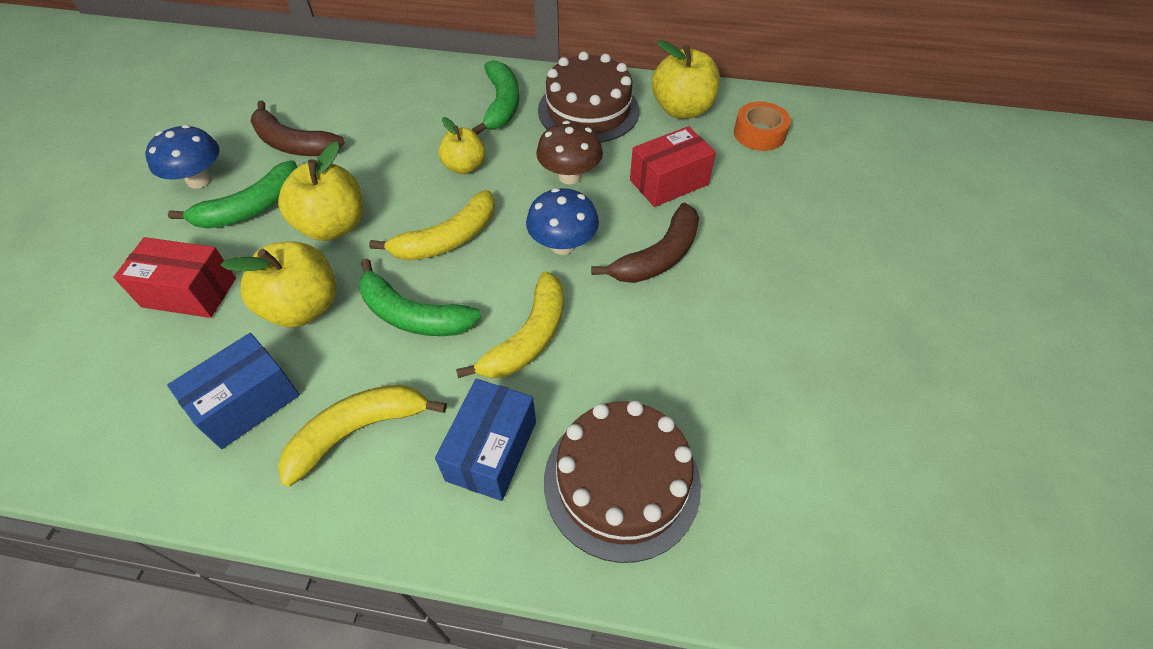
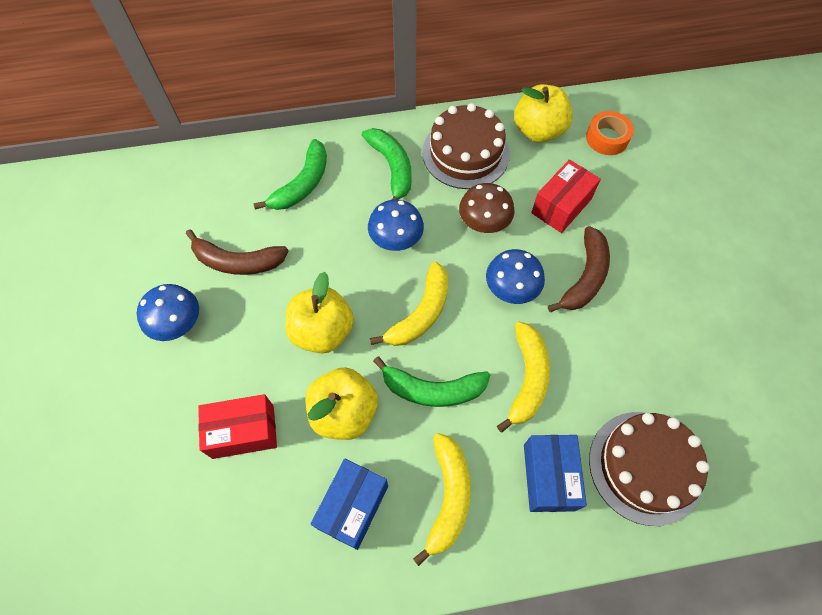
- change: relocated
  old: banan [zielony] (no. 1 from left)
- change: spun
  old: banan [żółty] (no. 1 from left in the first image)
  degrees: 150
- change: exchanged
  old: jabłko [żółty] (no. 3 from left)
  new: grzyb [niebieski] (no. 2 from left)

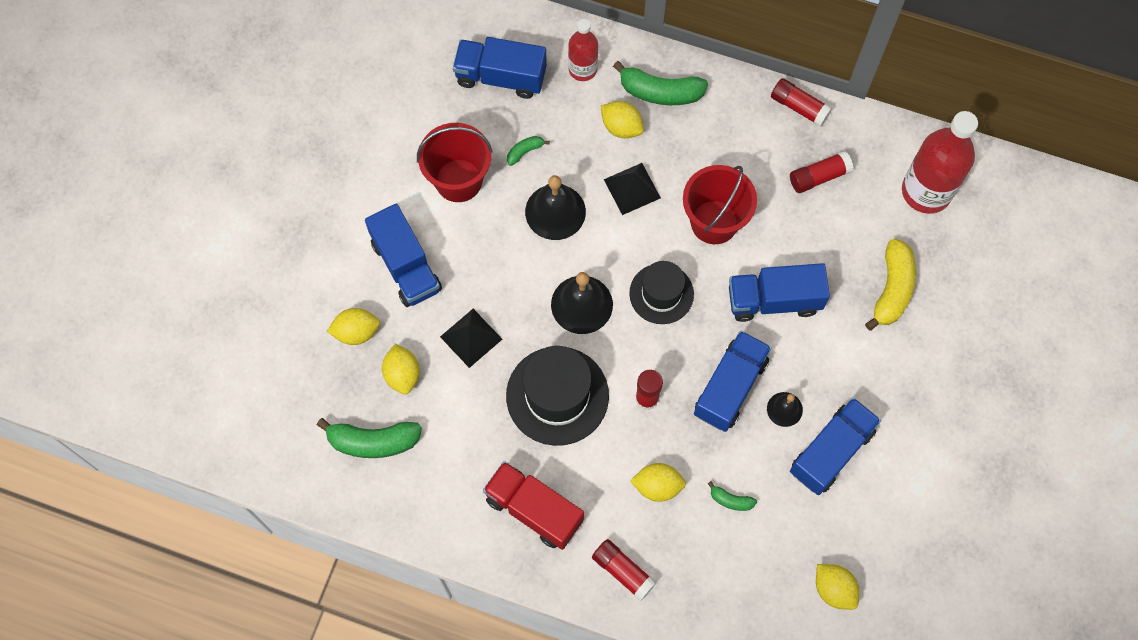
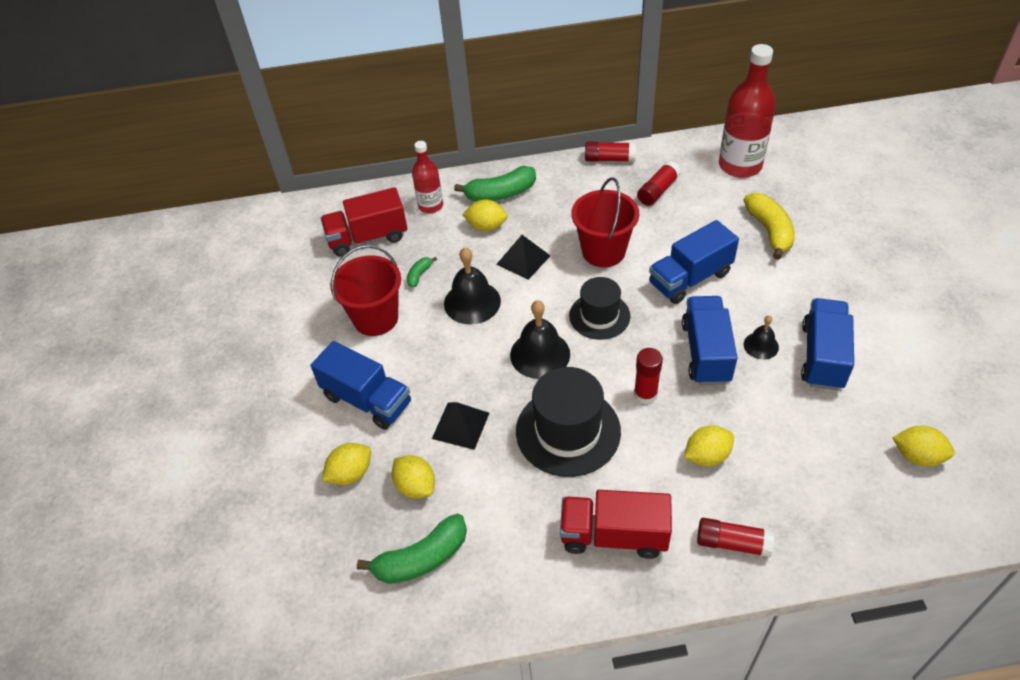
- change: colour
  old: ciężarówka [niebieski] (no. 2 from left)
  new: ciężarówka [czerwony] (no. 1 from left)
- change: missing
  old: banan [zielony] (no. 4 from left)

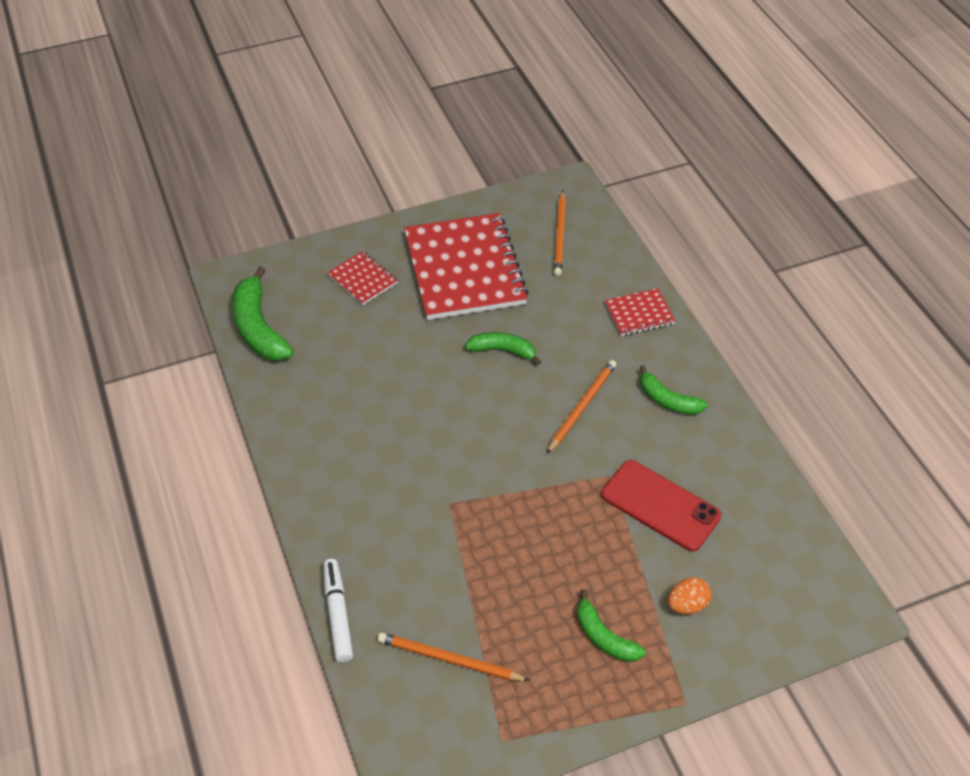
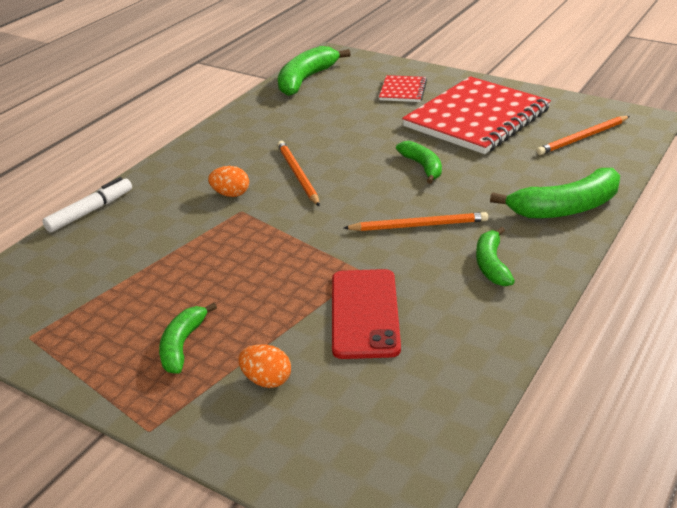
- change: relocated
  old: ołówek [pomarańczowy] (no. 1 from left)
- change: exchanged
  old: zeszyt [czerwony] (no. 3 from left)
  new: banan [zielony] (no. 5 from left)
- change: appeared
  new: jajko [pomarańczowy] (no. 1 from left)

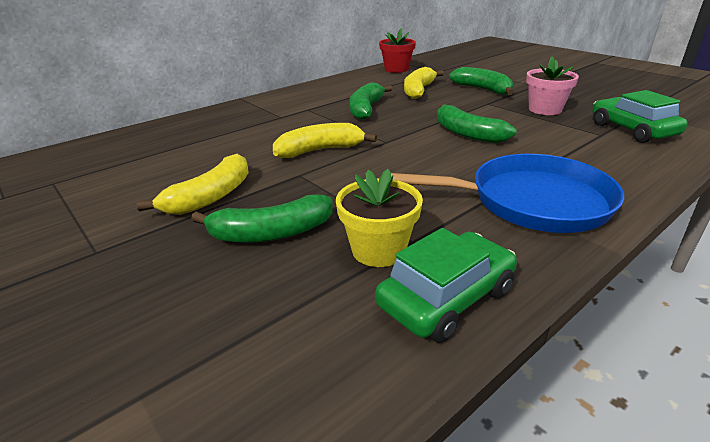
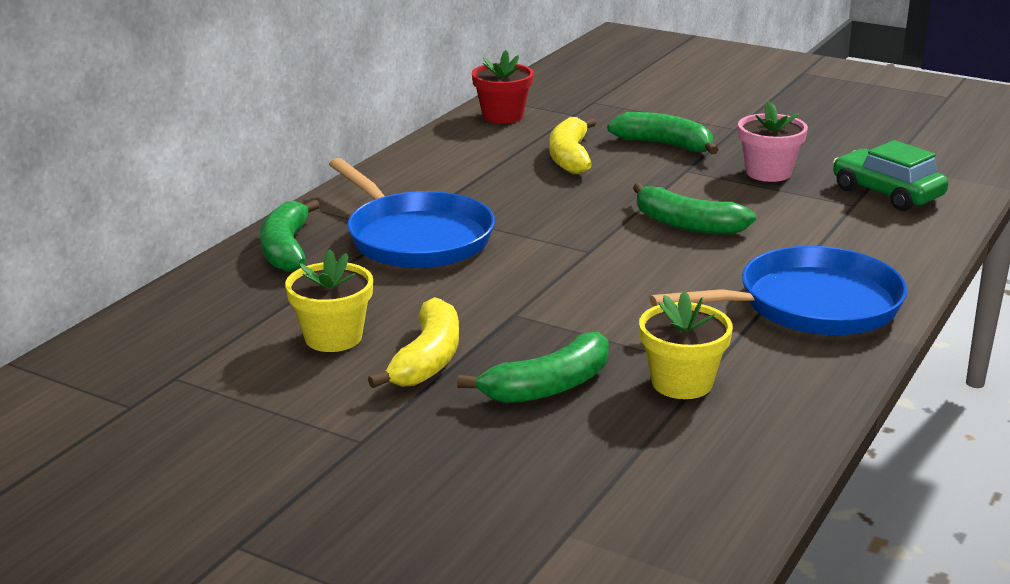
- change: missing
  old: banan [żółty] (no. 2 from left)
- change: relocated
  old: banan [zielony] (no. 2 from left in the first image)
  new: banan [zielony] (no. 1 from left)
- change: missing
  old: samochód [zielony] (no. 1 from left)
- change: appeared
  new: doniczka [żółty] (no. 1 from left)
- change: appeared
  new: patelnia [niebieski] (no. 1 from left)

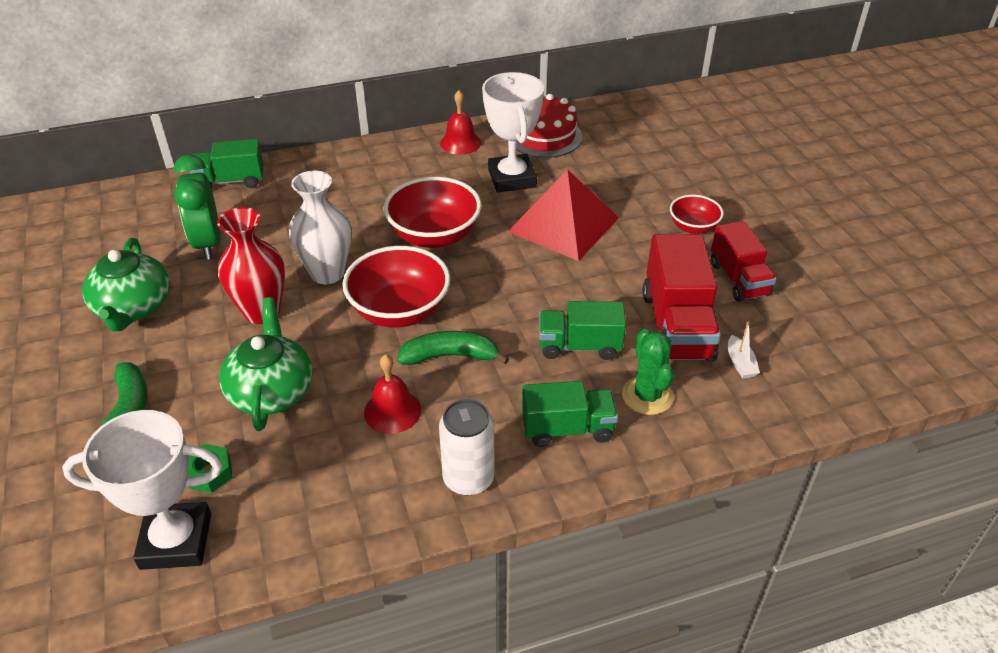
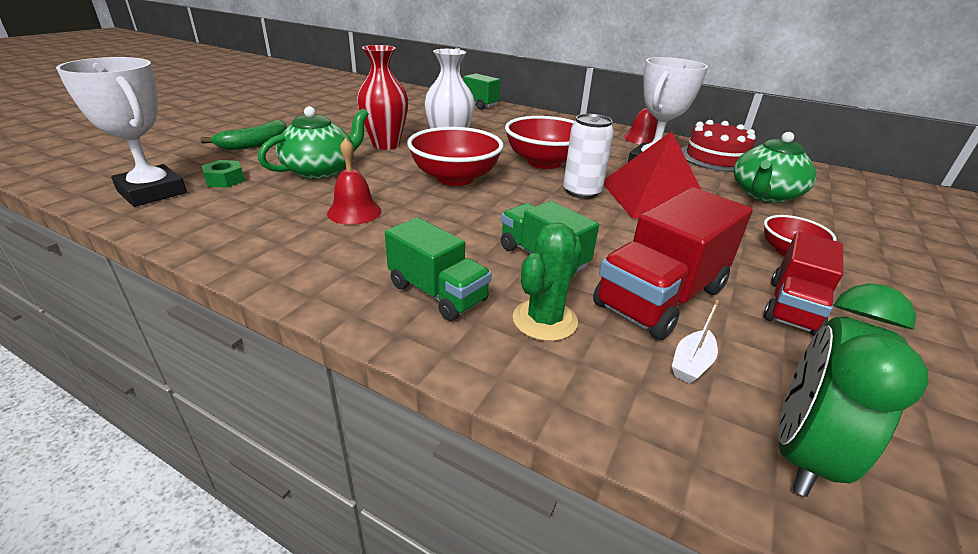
- change: relocated
  old: imbryk [zielony] (no. 1 from left in the first image)
  new: imbryk [zielony] (no. 2 from left)
- change: relocated
  old: budzik [zielony]
- change: missing
  old: banan [zielony] (no. 2 from left)
- change: relocated
  old: puszka [biały]

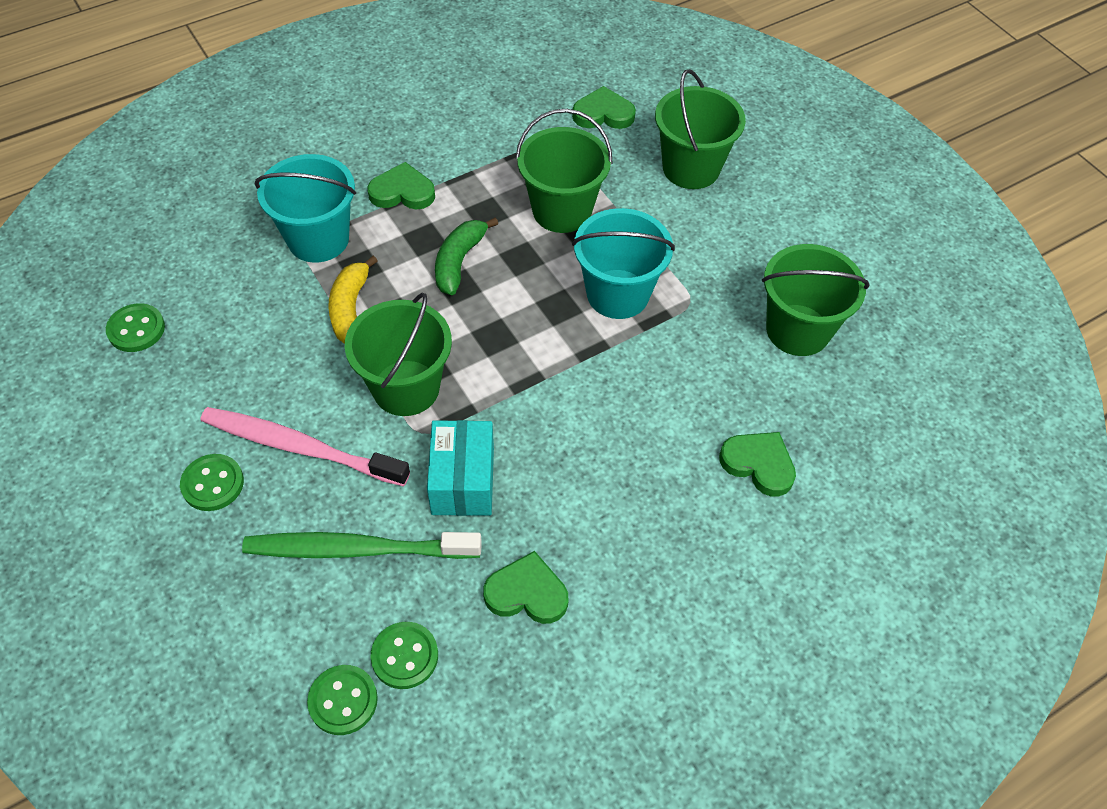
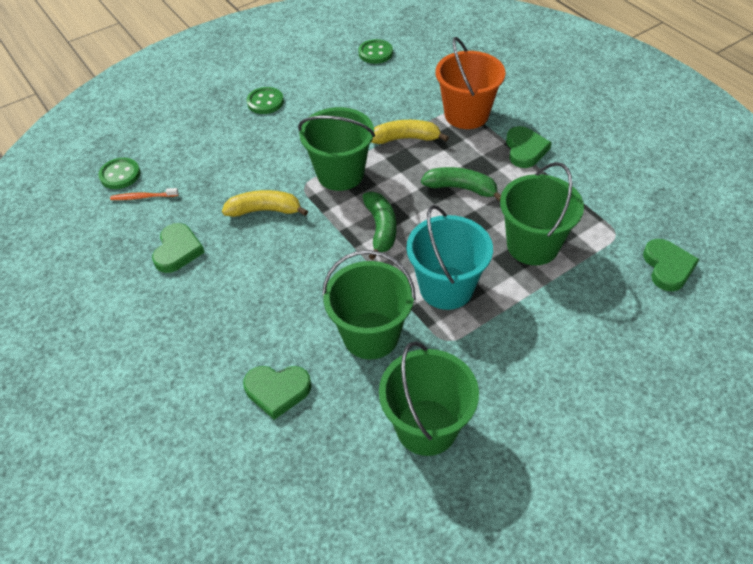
- change: missing
  old: szczoteczka do zębów [różowy]
- change: missing
  old: szczoteczka do zębów [zielony]
- change: colour
  old: wiadro [turkusowy] (no. 1 from left)
  new: wiadro [pomarańczowy]
- change: exchanged
  old: guzik [zielony] (no. 4 from left)
  new: szczoteczka do zębów [pomarańczowy]
- change: exchanged
  old: pudełko [turkusowy]
  new: banan [żółty] (no. 1 from left)
- change: relocated
  old: wiadro [zielony] (no. 3 from left in the first image)
  new: wiadro [zielony] (no. 2 from left)
- change: spun
  old: serce [zielony] (no. 4 from left in the first image)
  degrees: 60
- change: appeared
  new: banan [zielony] (no. 1 from left)

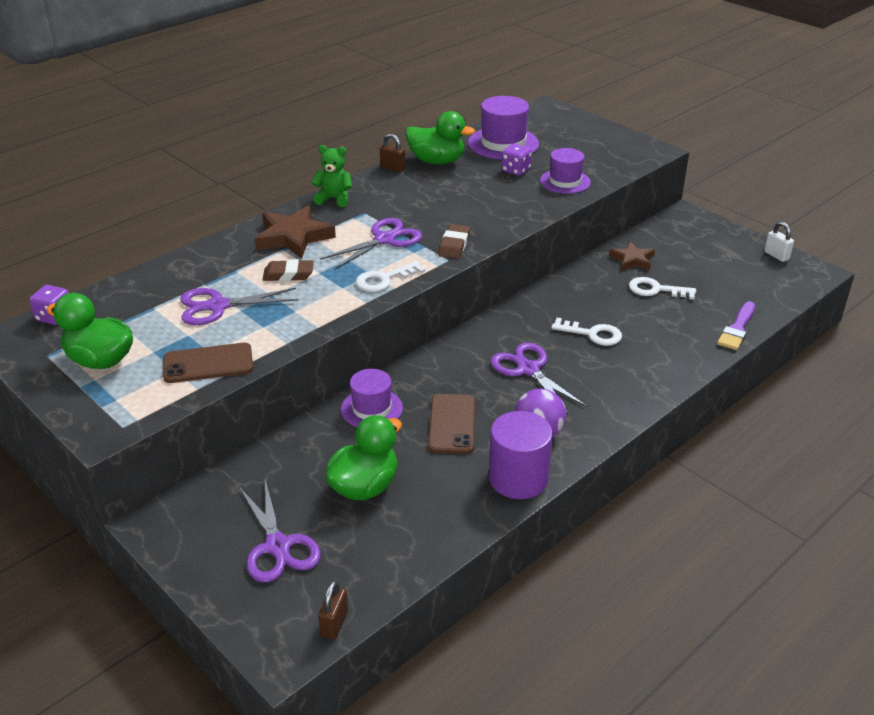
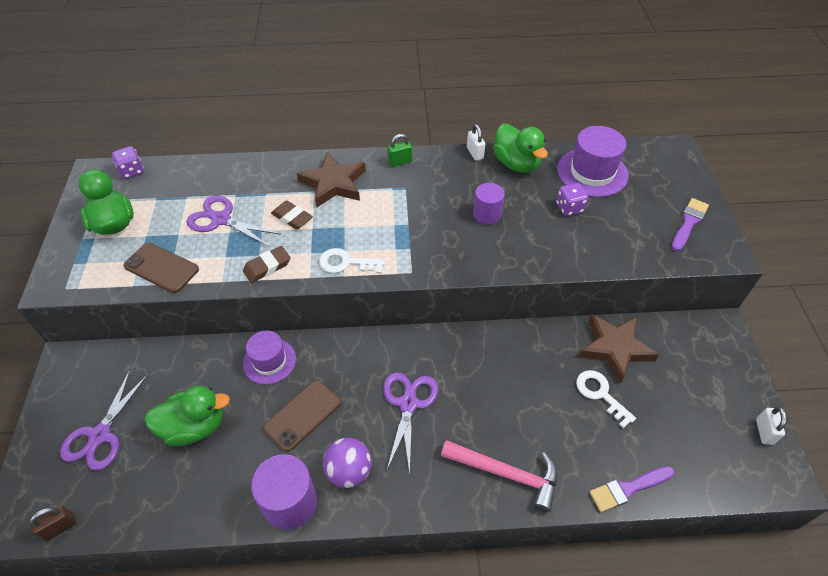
- change: exchanged
  old: miś [zielony]
  new: kłódka [zielony]
- change: missing
  old: nożyczki [fioletowy] (no. 3 from left)
- change: colour
  old: kłódka [brązowy] (no. 2 from left)
  new: kłódka [biały] (no. 1 from left)
- change: relocated
  old: gumka do mazania [brązowy] (no. 2 from left in the first image)
  new: gumka do mazania [brązowy] (no. 1 from left)
- change: missing
  old: kapelusz [fioletowy] (no. 3 from left)
- change: missing
  old: klucz [biały] (no. 2 from left)
- change: size
  old: gwiazda [brązowy] (no. 2 from left)
  factor: 1.64
- change: appeared
  new: młotek [różowy]
- change: appeared
  new: walec [fioletowy] (no. 2 from left)
- change: appeared
  new: pędzel [fioletowy] (no. 2 from left)

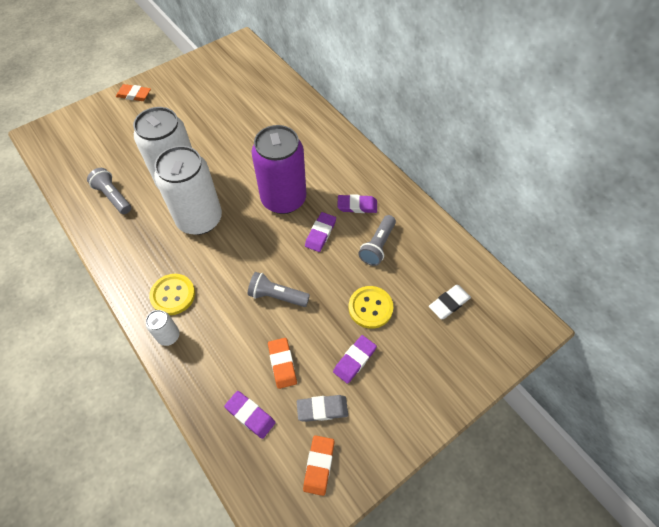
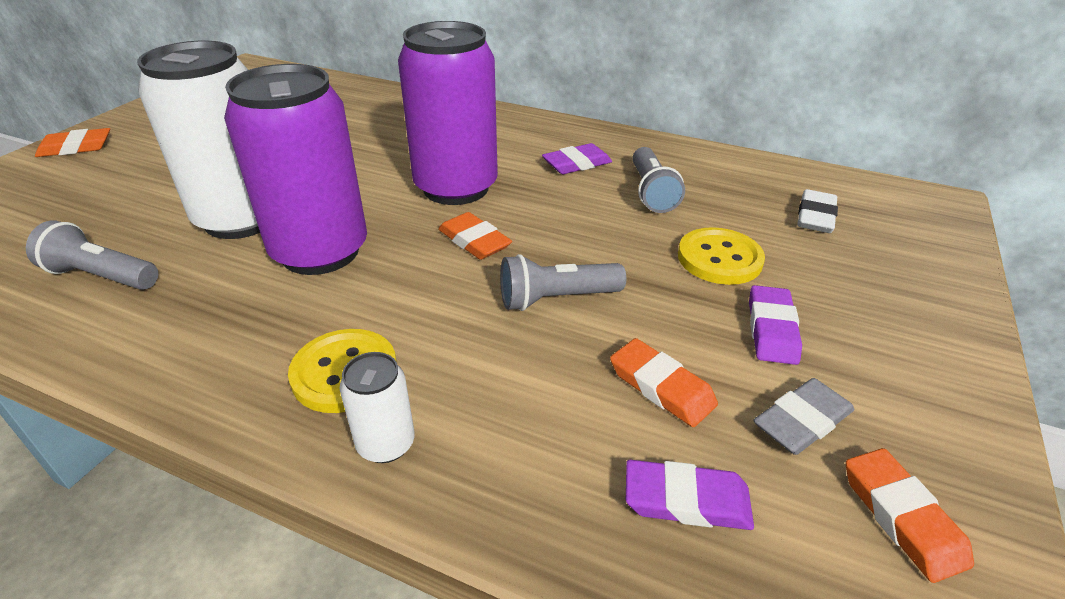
- change: colour
  old: puszka [biały] (no. 3 from left)
  new: puszka [fioletowy] (no. 1 from left)
- change: missing
  old: gumka do mazania [fioletowy] (no. 2 from left)
- change: appeared
  new: gumka do mazania [pomarańczowy] (no. 2 from left)

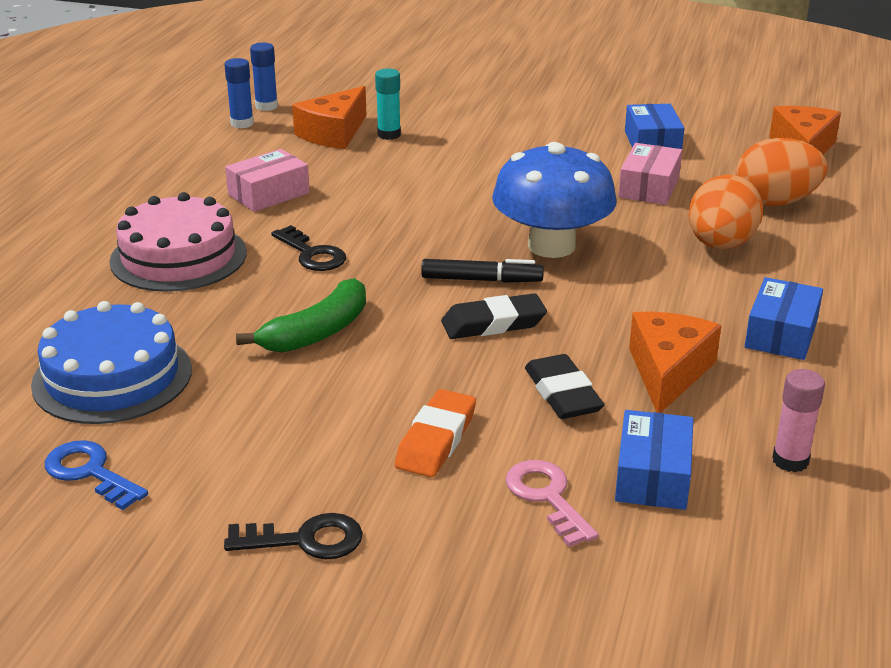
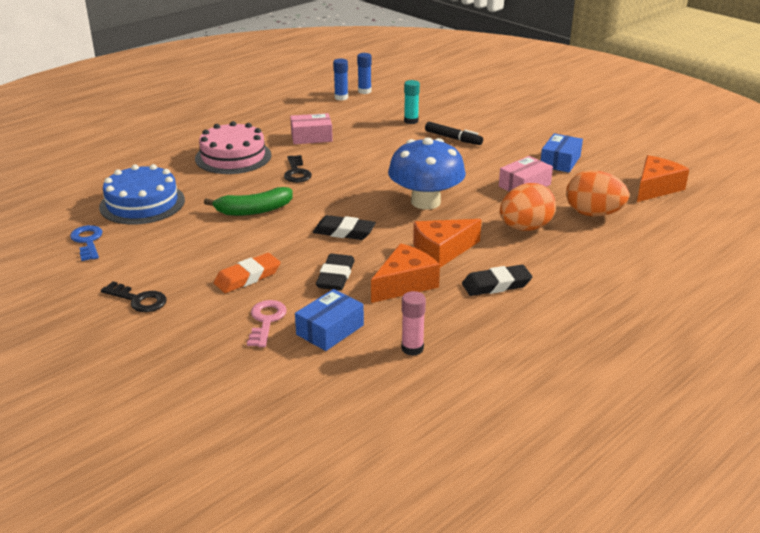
- change: relocated
  old: ser [pomarańczowy] (no. 1 from left in the first image)
  new: ser [pomarańczowy] (no. 2 from left)
- change: relocated
  old: flamaster [czarny]
- change: exchanged
  old: pudełko [niebieski] (no. 3 from left)
  new: gumka do mazania [czarny] (no. 3 from left)

